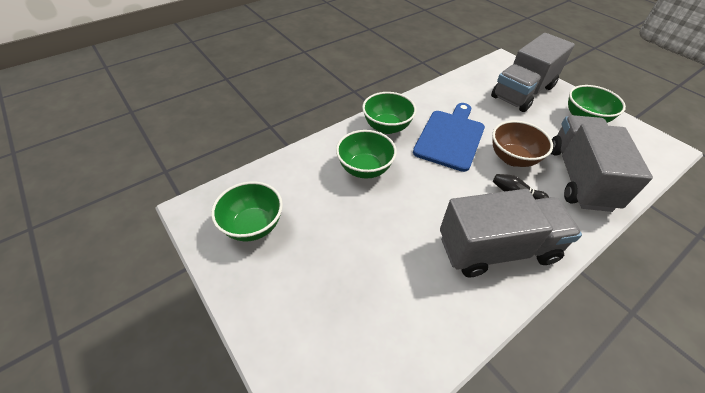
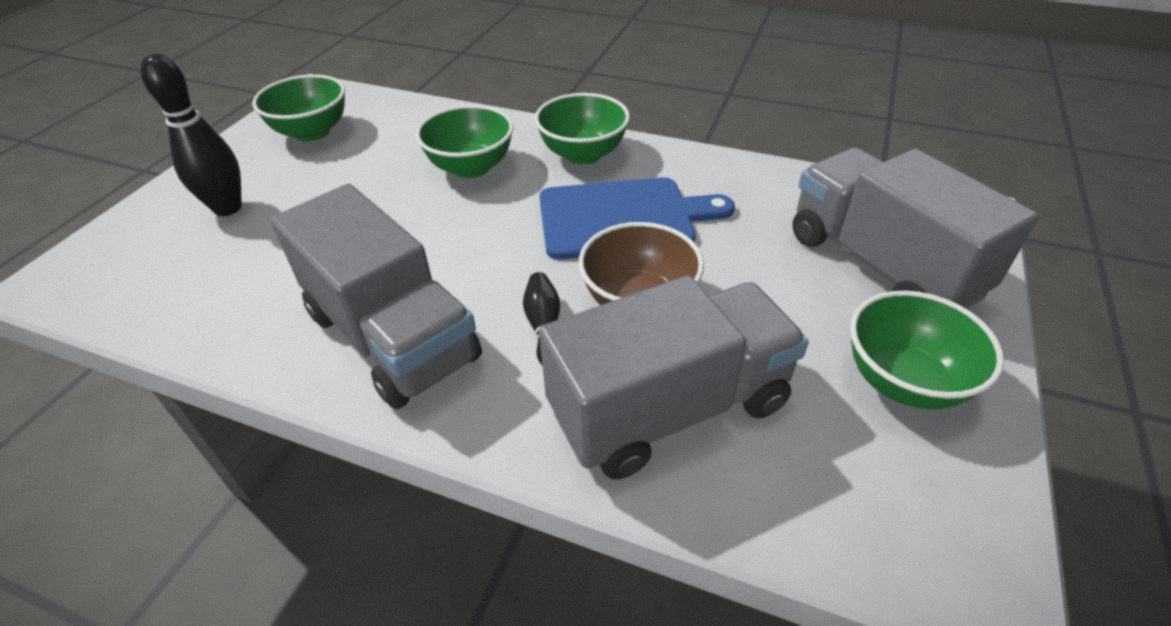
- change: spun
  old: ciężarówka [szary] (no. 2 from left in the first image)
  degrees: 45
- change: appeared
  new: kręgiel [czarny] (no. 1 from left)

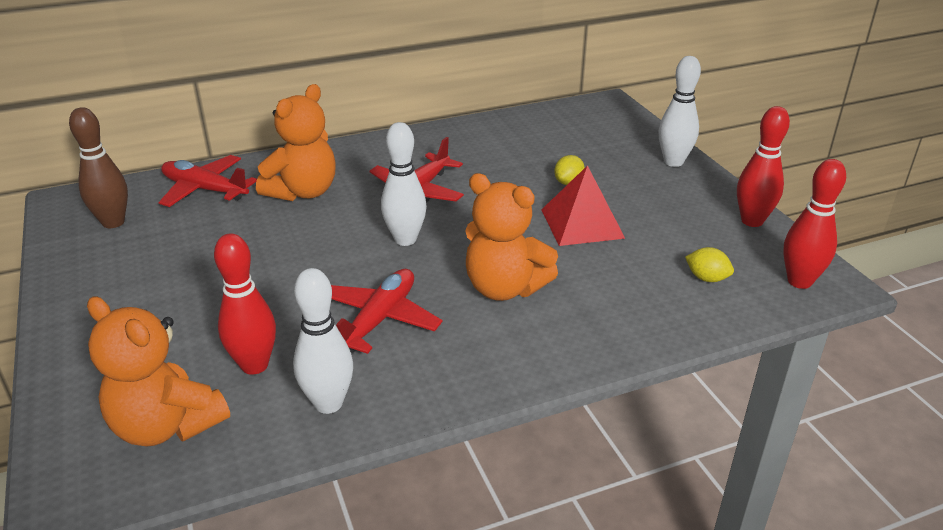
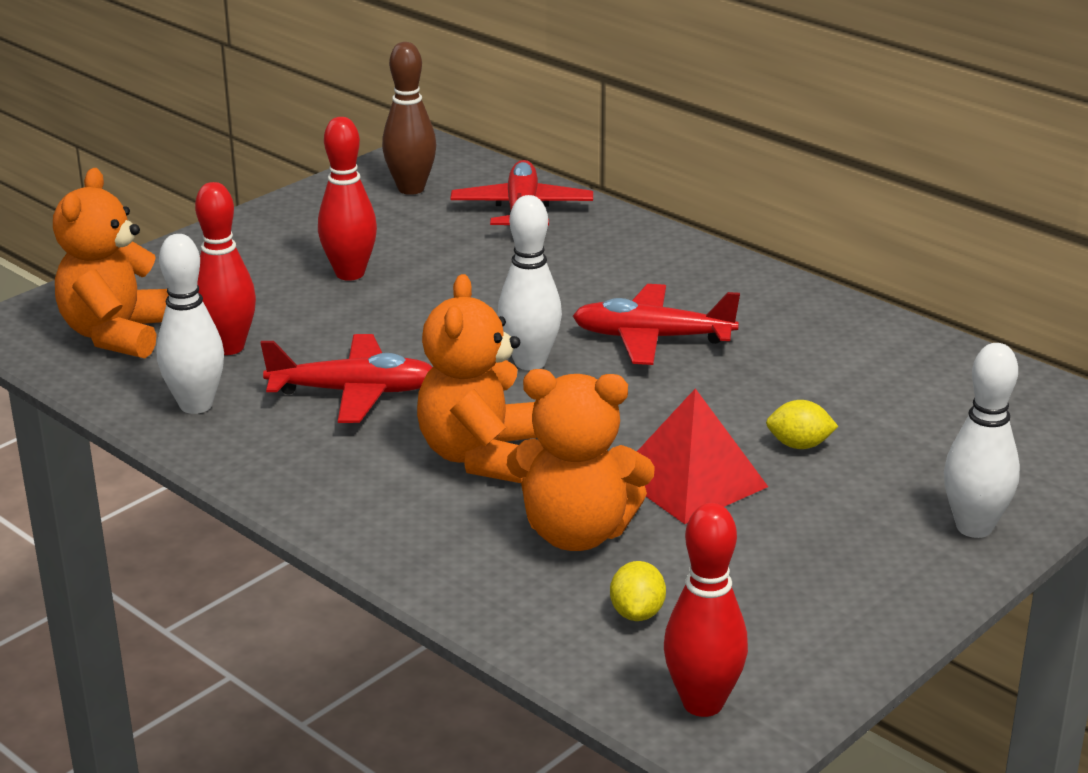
- change: relocated
  old: miś [pomarańczowy] (no. 2 from left in the first image)
  new: miś [pomarańczowy] (no. 3 from left)
- change: relocated
  old: kręgiel [czerwony] (no. 2 from left)

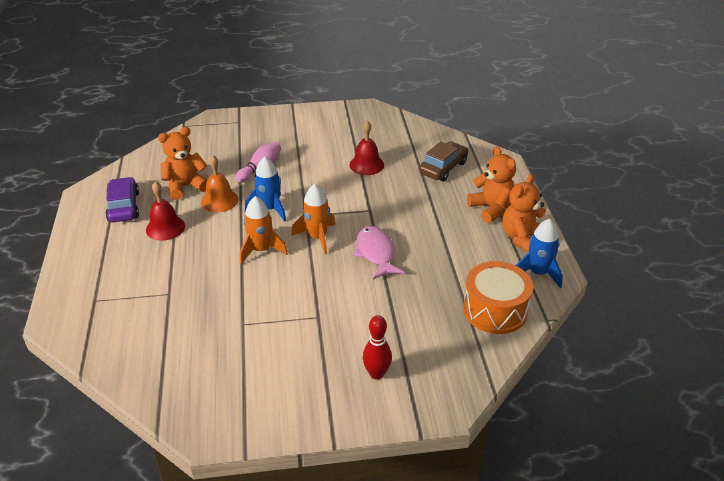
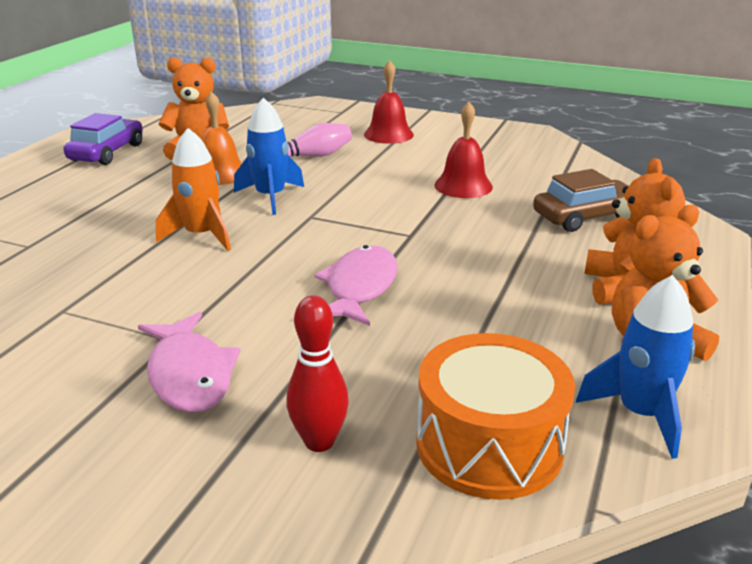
- change: relocated
  old: dzwonek [czerwony] (no. 1 from left)
- change: missing
  old: rakieta [pomarańczowy] (no. 2 from left)
- change: relocated
  old: kręgiel [czerwony]
- change: appeared
  new: ryba [różowy] (no. 1 from left)

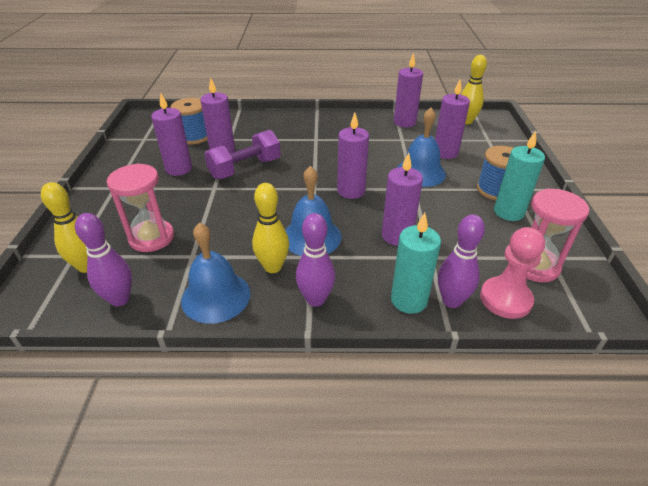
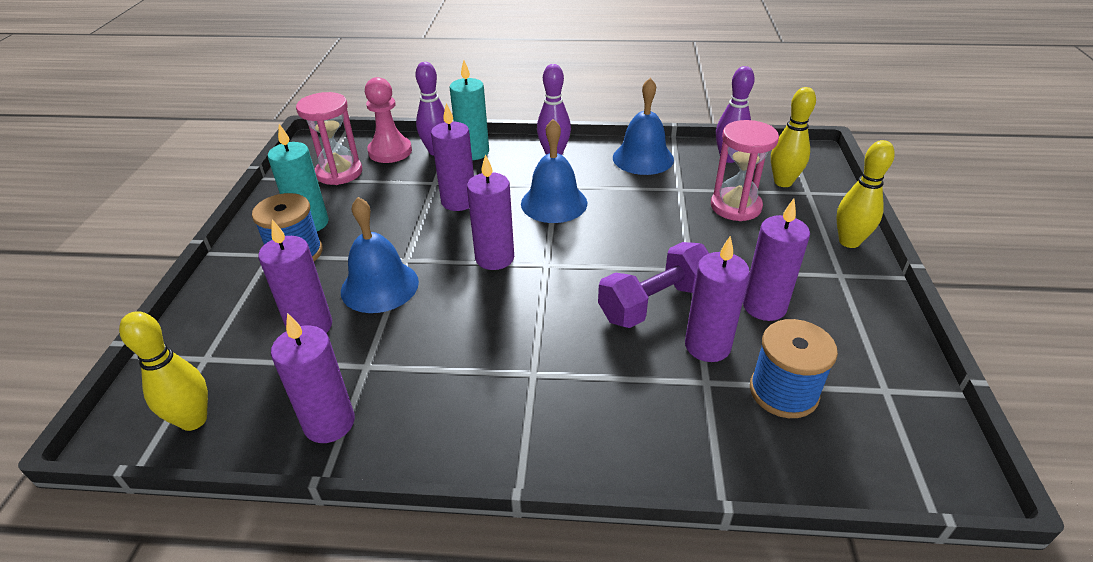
- change: relocated
  old: kręgiel [żółty] (no. 2 from left in the first image)
  new: kręgiel [żółty] (no. 3 from left)

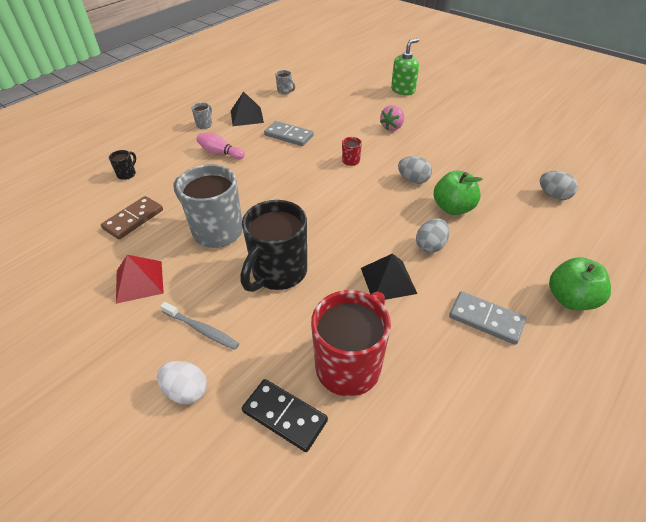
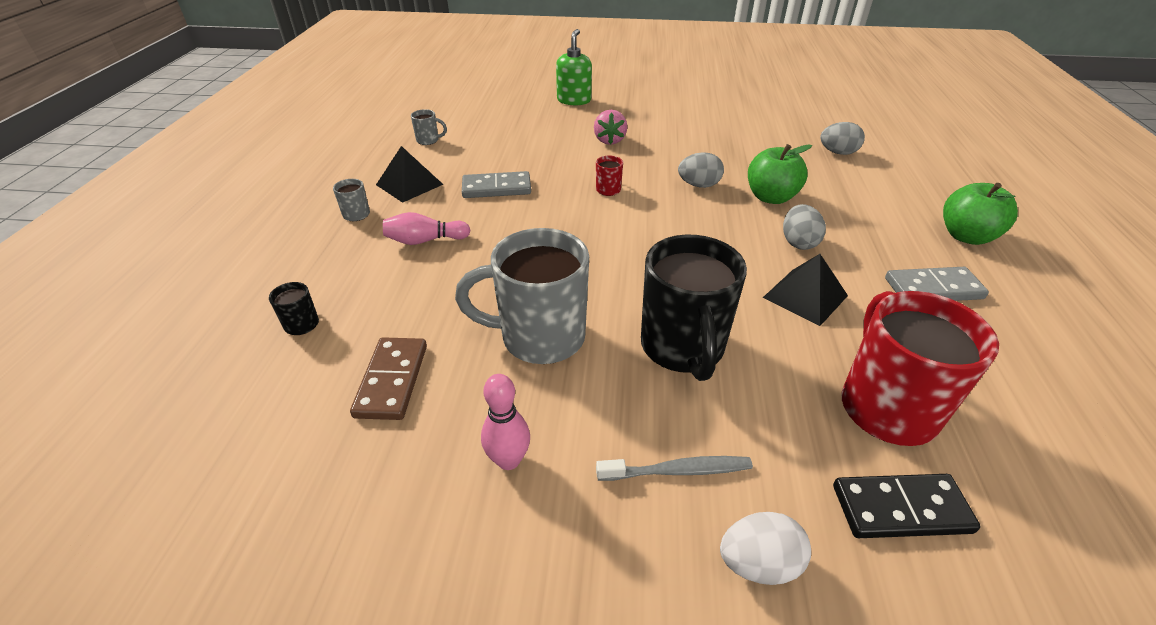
- change: exchanged
  old: piramida [czerwony]
  new: kręgiel [różowy] (no. 2 from left)

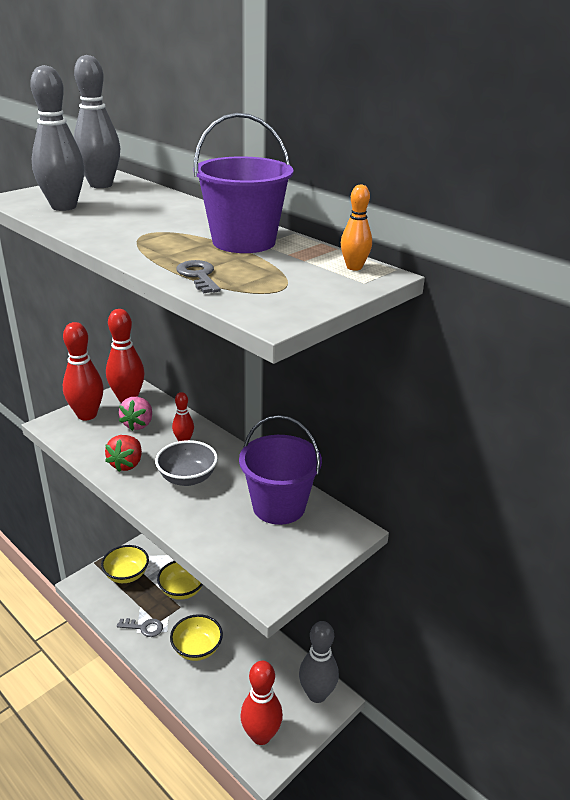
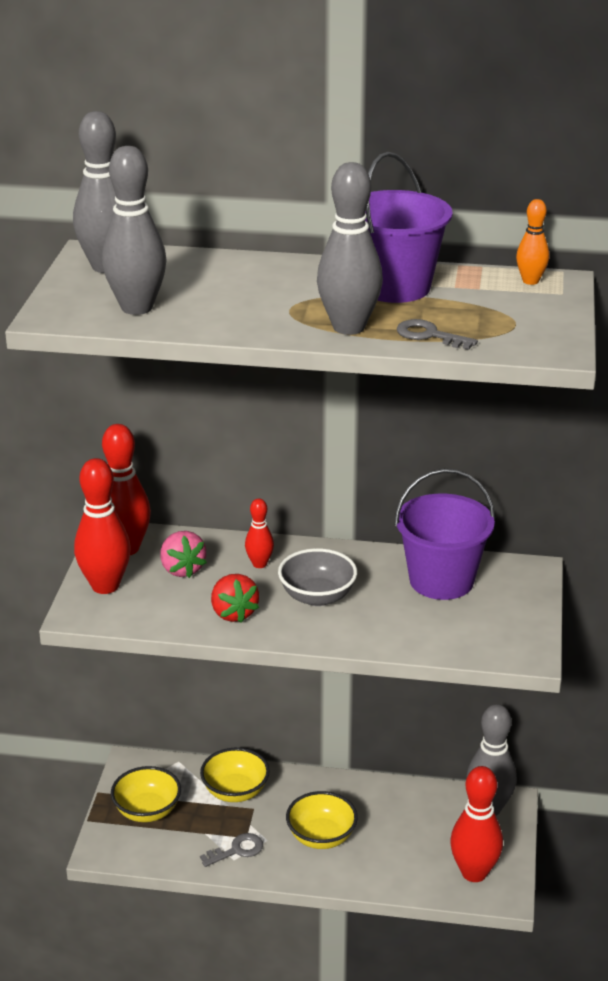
- change: appeared
  new: kręgiel [szary] (no. 3 from left)

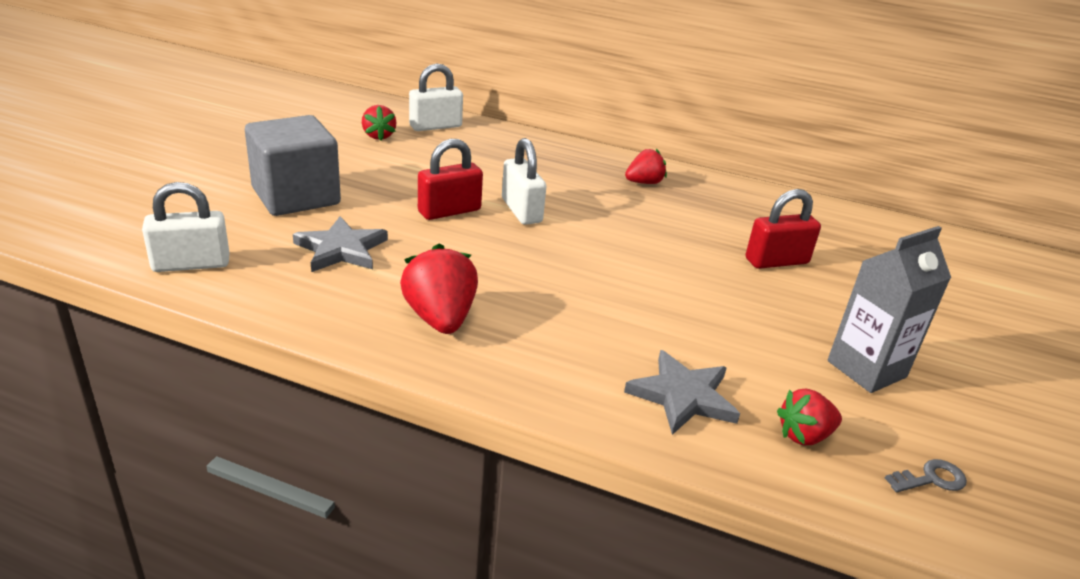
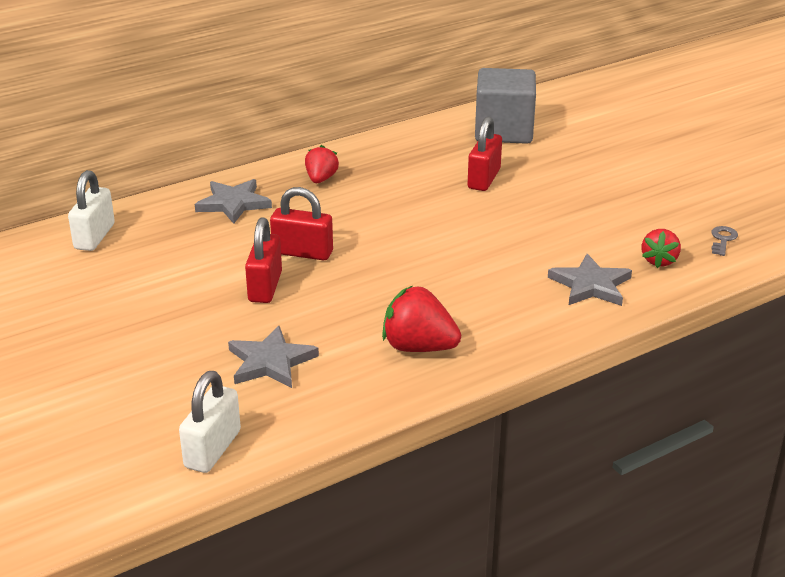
- change: relocated
  old: sześcian [szary]
- change: missing
  old: truskawka [czerwony] (no. 1 from left)
- change: colour
  old: kłódka [biały] (no. 3 from left)
  new: kłódka [czerwony] (no. 2 from left)
- change: missing
  old: karton mleka [szary]
- change: appeared
  new: gwiazda [szary] (no. 1 from left)

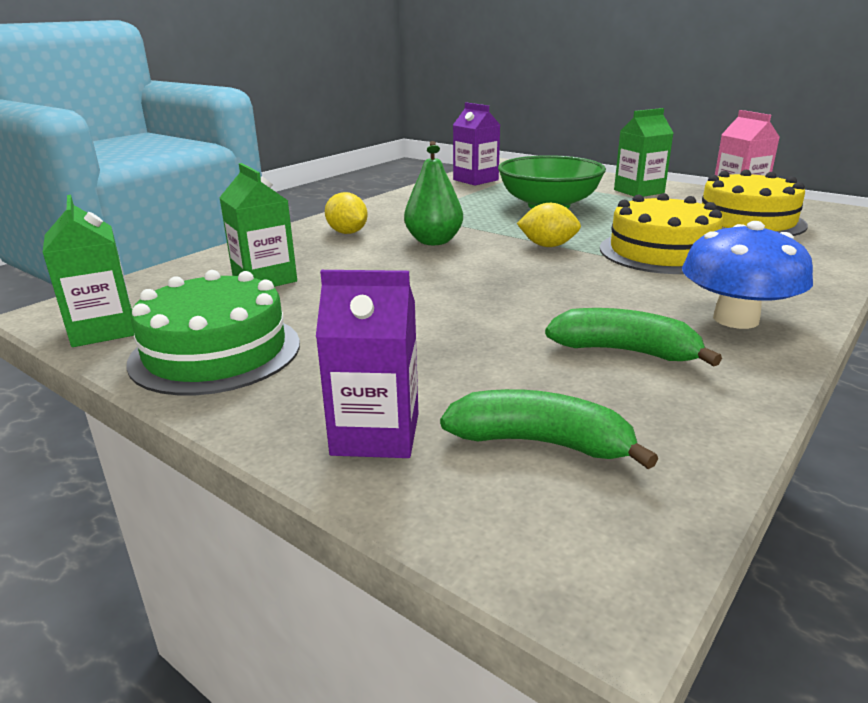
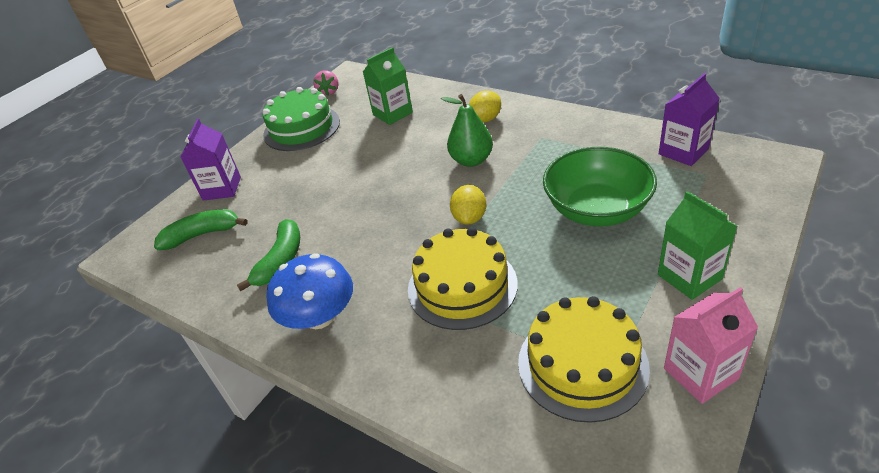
- change: exchanged
  old: karton mleka [zielony] (no. 1 from left)
  new: truskawka [różowy]
- change: spun
  old: banan [zielony] (no. 1 from left)
  degrees: -120

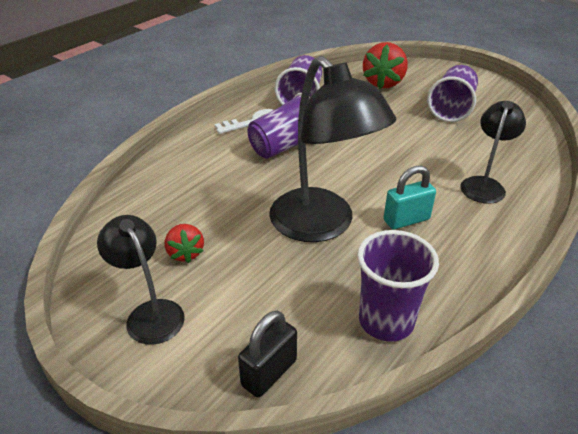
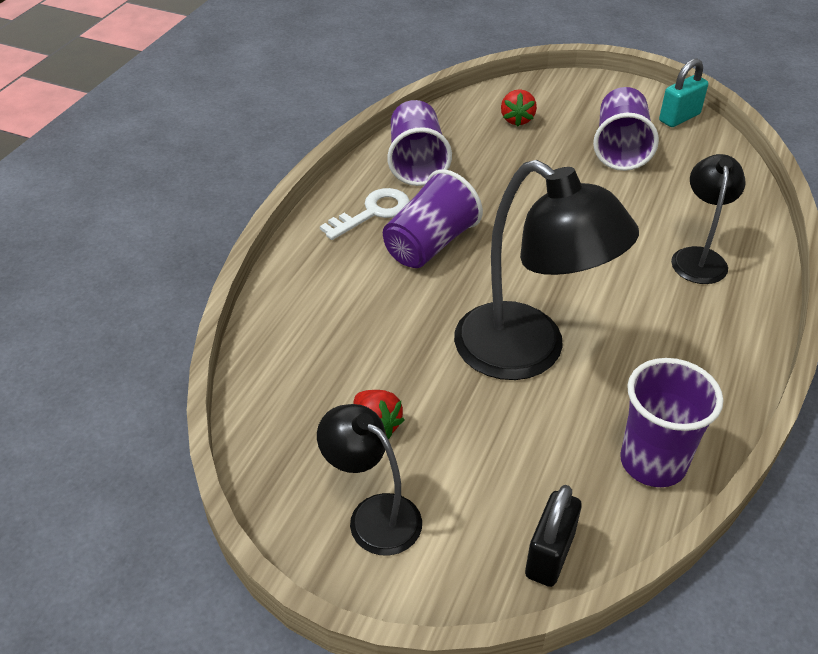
- change: size
  old: truskawka [czerwony] (no. 2 from left)
  factor: 0.58
- change: relocated
  old: kłódka [turkusowy]

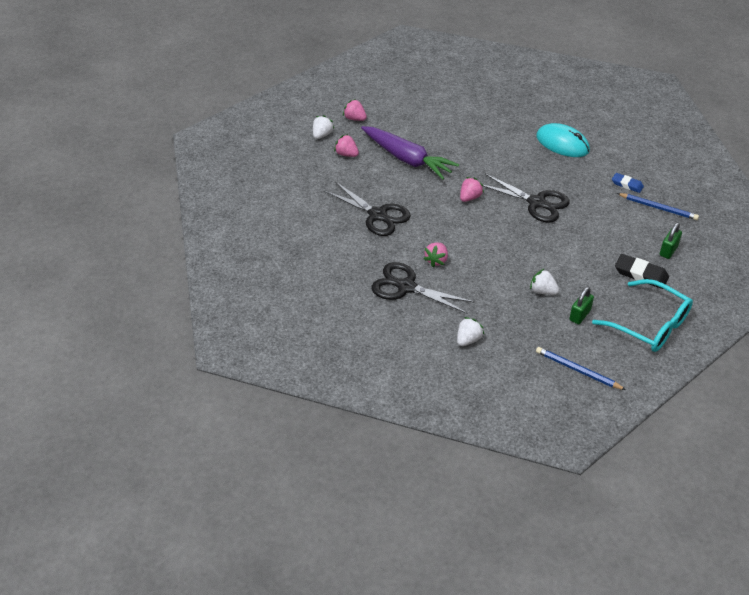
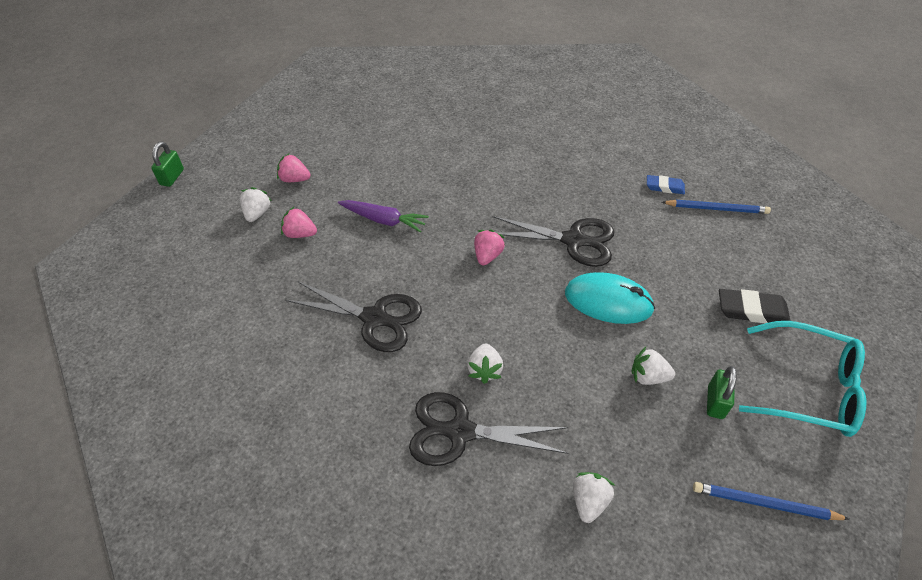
- change: size
  old: marchewka [fioletowy]
  factor: 0.61
- change: colour
  old: truskawka [różowy] (no. 3 from left)
  new: truskawka [biały] (no. 2 from left)
- change: relocated
  old: myszka [turkusowy]
- change: relocated
  old: kłódka [zielony] (no. 2 from left in the first image)
  new: kłódka [zielony] (no. 1 from left)

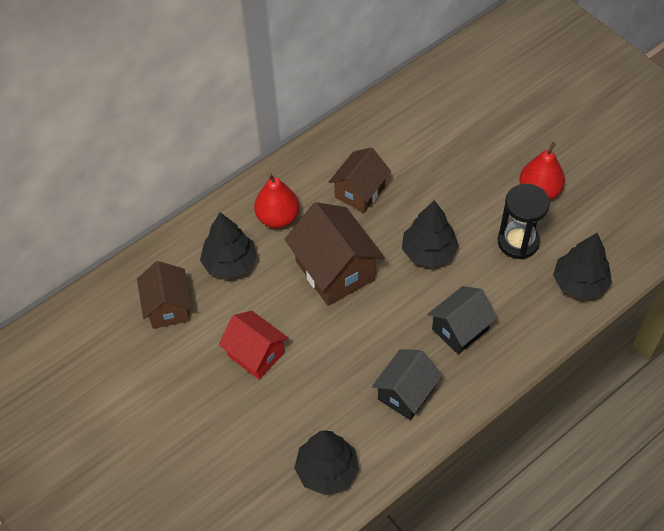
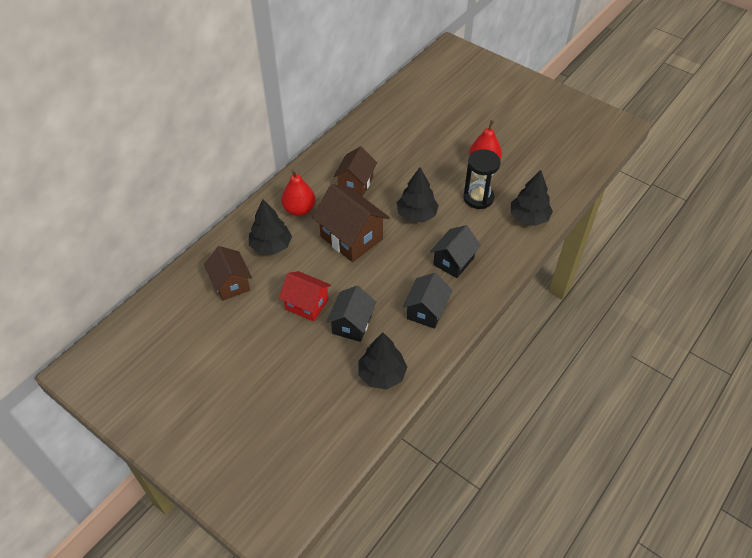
- change: appeared
  new: domek [czarny] (no. 1 from left)

